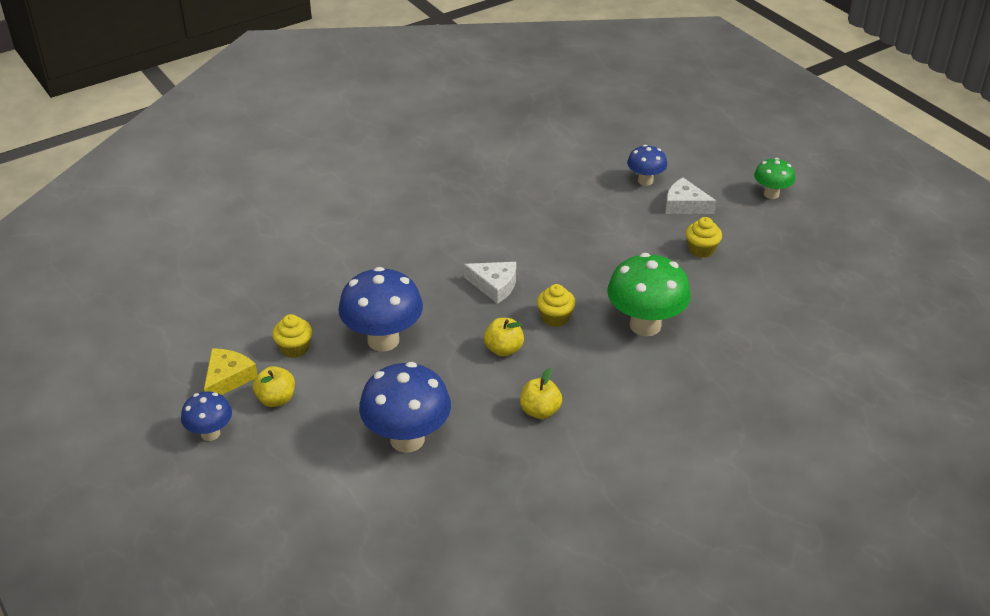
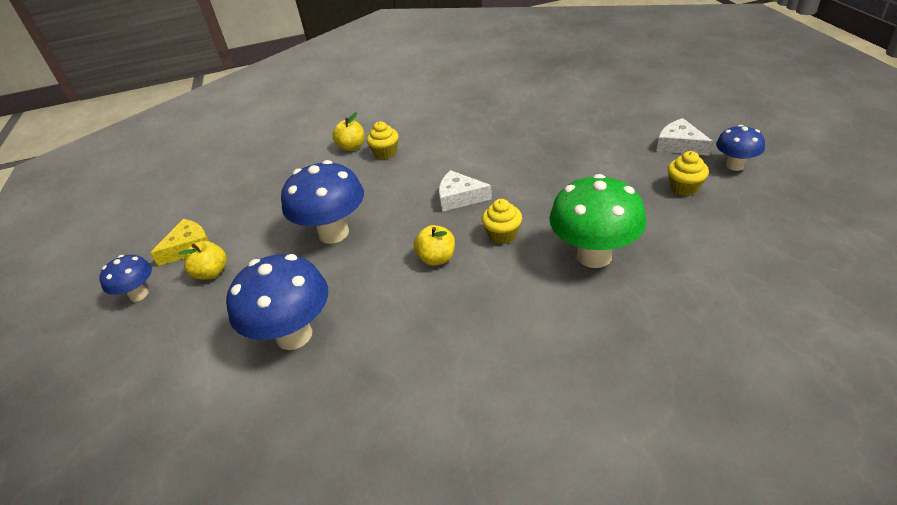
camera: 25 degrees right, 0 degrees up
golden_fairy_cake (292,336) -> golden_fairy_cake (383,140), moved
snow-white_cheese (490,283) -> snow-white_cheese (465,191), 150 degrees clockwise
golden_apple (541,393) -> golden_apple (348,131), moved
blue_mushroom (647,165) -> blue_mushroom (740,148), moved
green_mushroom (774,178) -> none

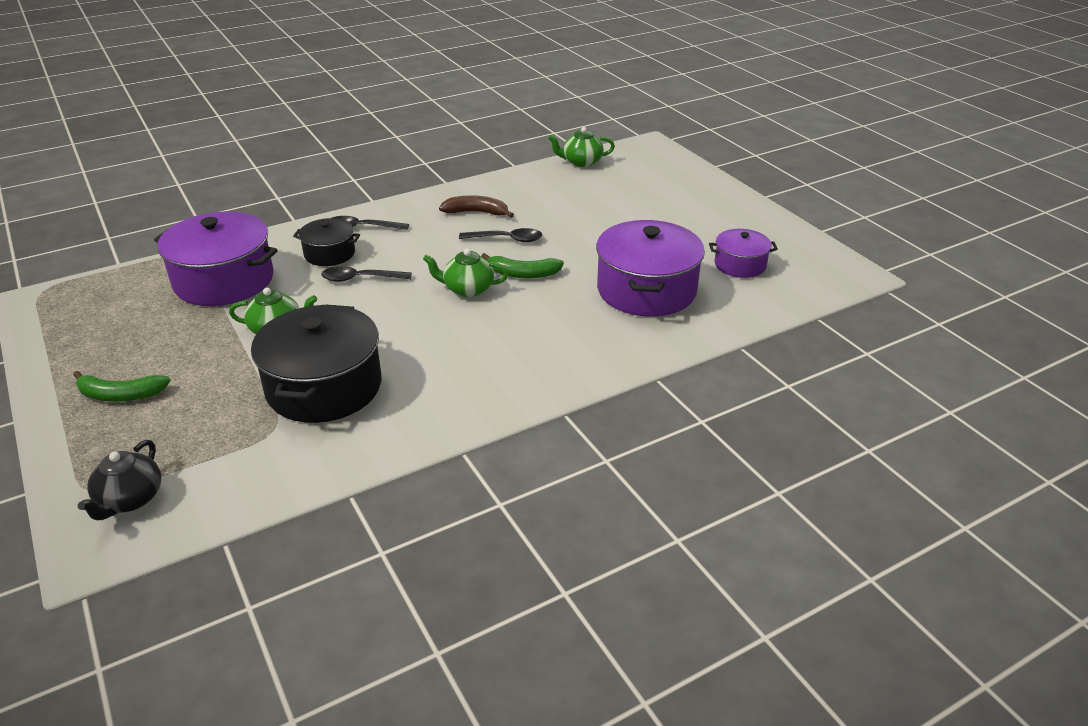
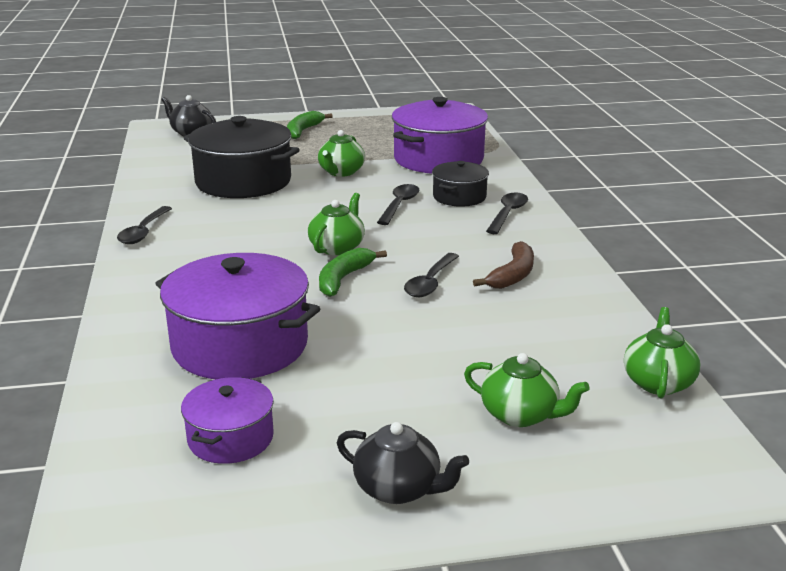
camera: 110 degrees right, 10 degrees down
none -> ebony_tablespoon (144,225)
none -> ebony_china_teapot (403,463)
none -> green_china_teapot (526,390)

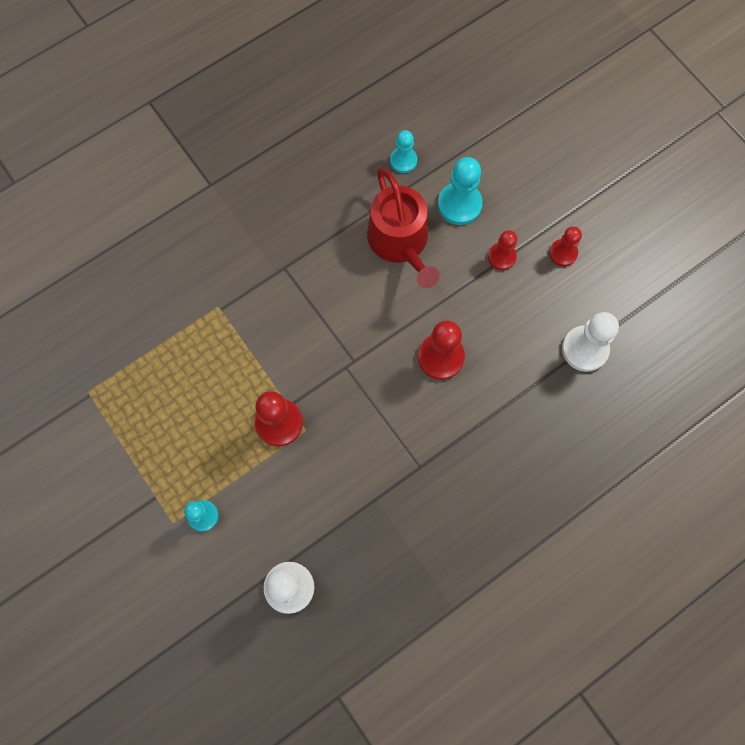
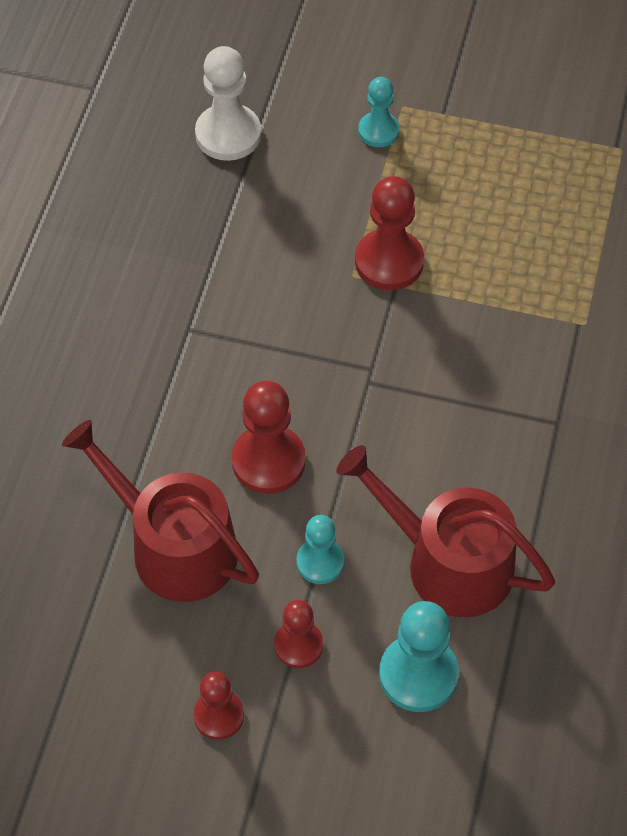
camera: 140 degrees right, 15 degrees down
aqua_game_pawn (403,151) -> aqua_game_pawn (320,549), moved
snow-white_game_pawn (590,342) -> none
none -> red_watering_pot (160,511)

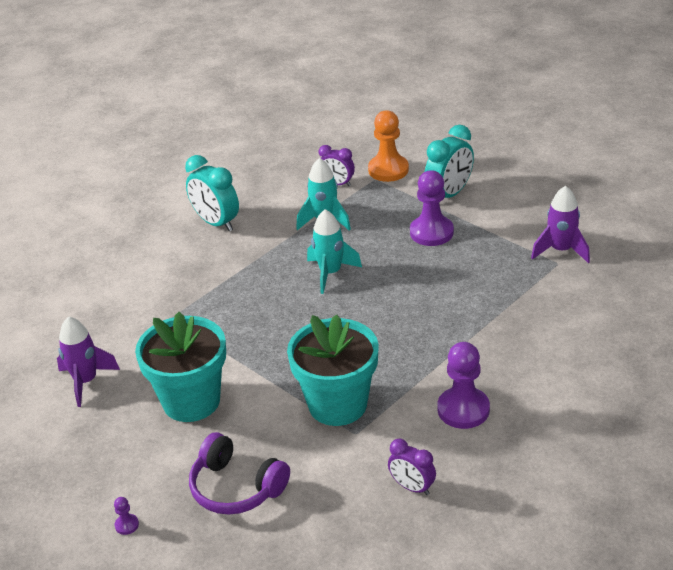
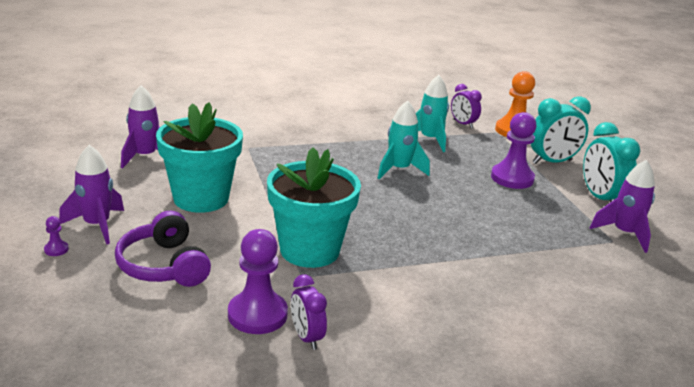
camera: 25 degrees right, 10 degrees down
aqua_alarm_clock (212,193) -> aqua_alarm_clock (611,162), moved
violet_game_pawn (463,385) -> violet_game_pawn (258,281), moved
none -> violet_spaceship (91,195)

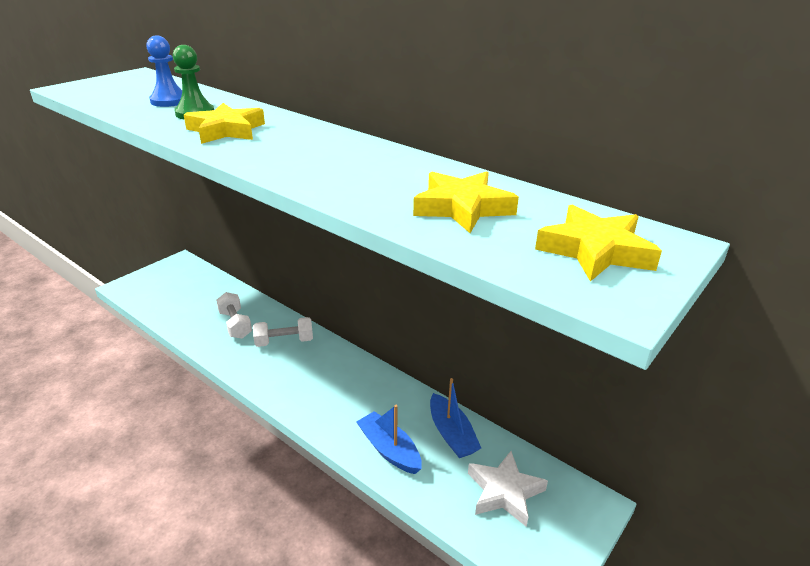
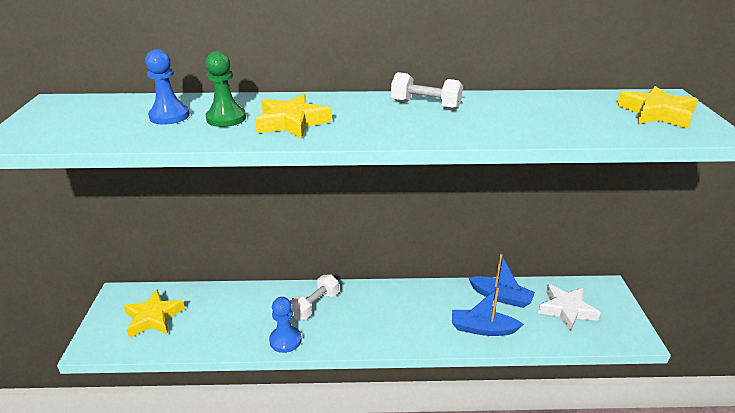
camera: 40 degrees left, 0 degrees up
snow-white_hand_weight (234,315) -> snow-white_hand_weight (427,91), moved
golden_five-pointed_star (466,202) -> golden_five-pointed_star (154,313), moved
none -> blue_game_pawn (285,325)

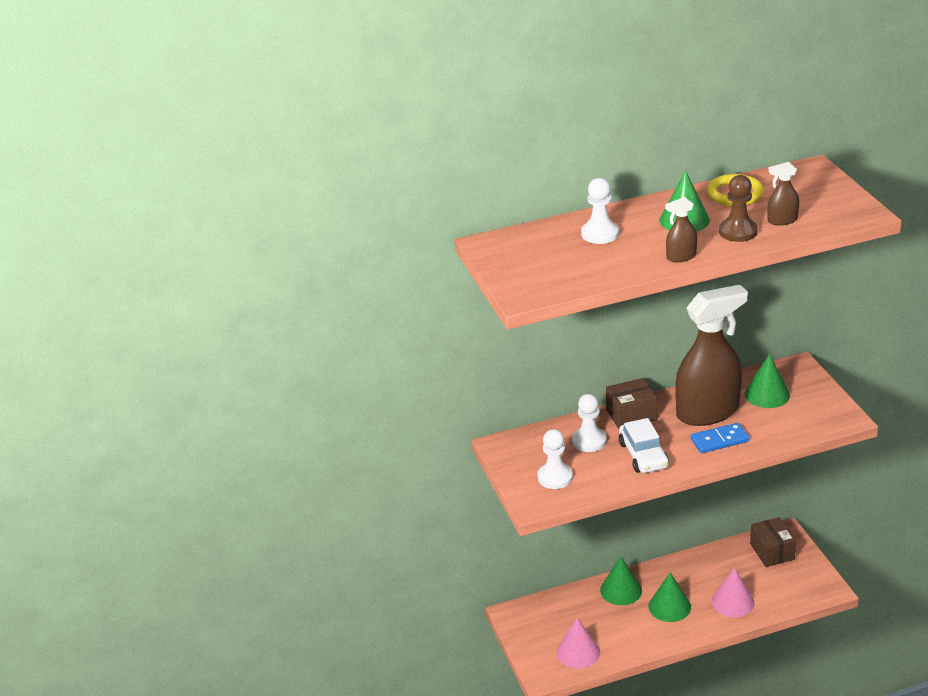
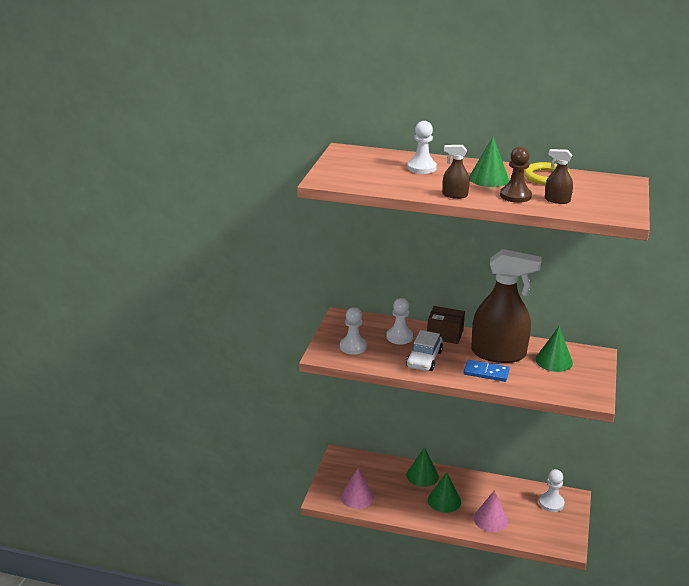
camera: 30 degrees right, 5 degrees down
russet_package (773,542) -> snow-white_game_pawn (552,490)

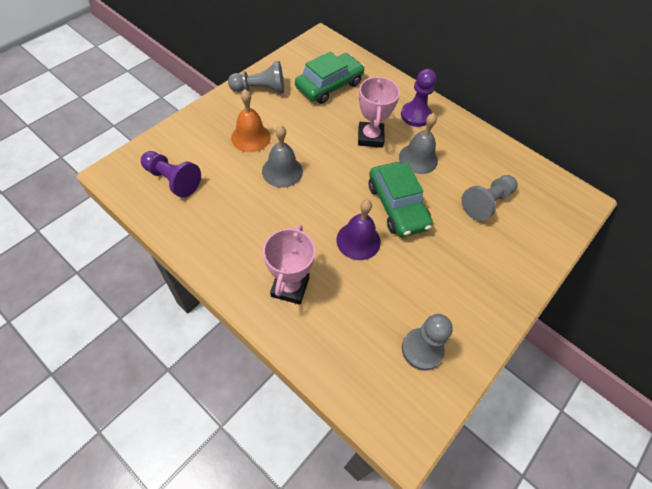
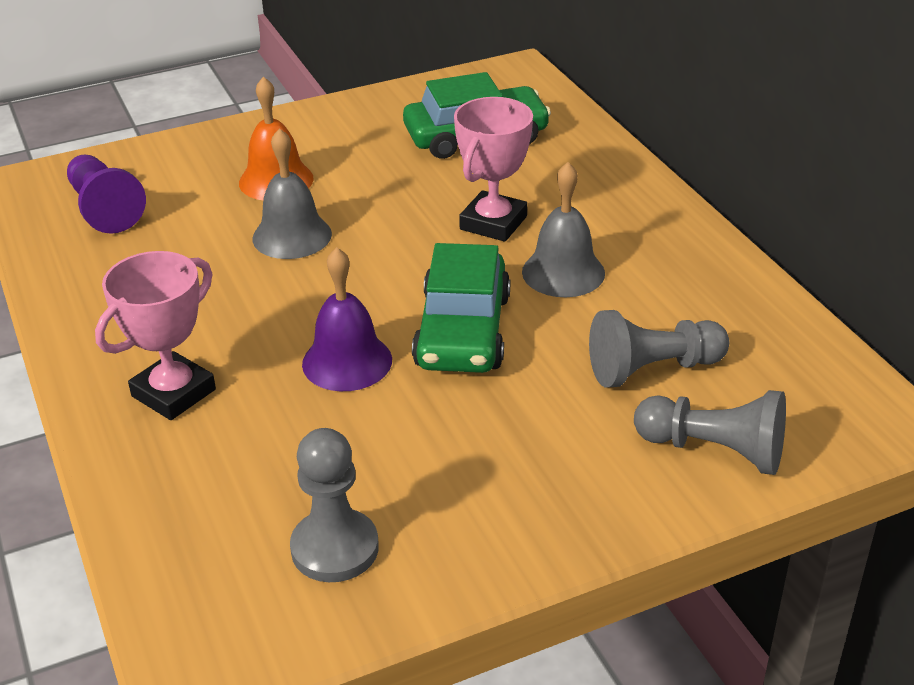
camera: 30 degrees right, 20 degrees down
gray_game_pawn (256,77) -> gray_game_pawn (710,432), moved
violet_game_pawn (418,98) -> none

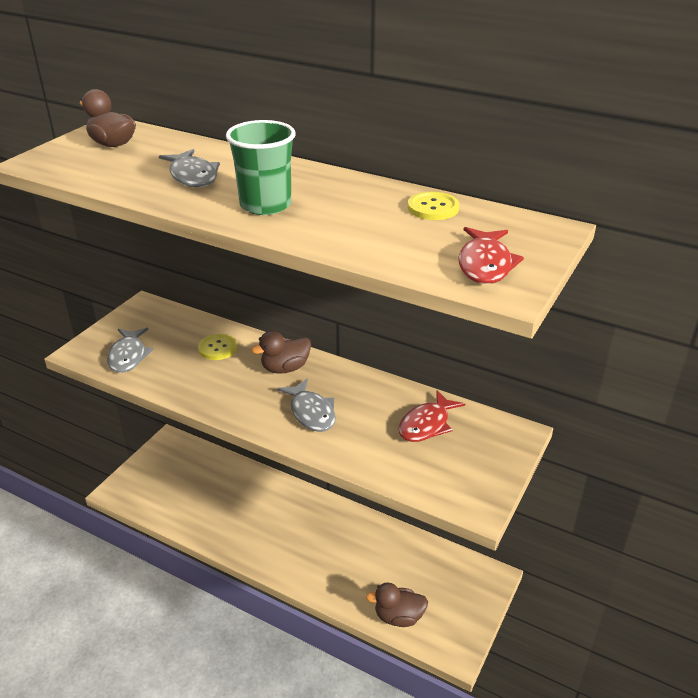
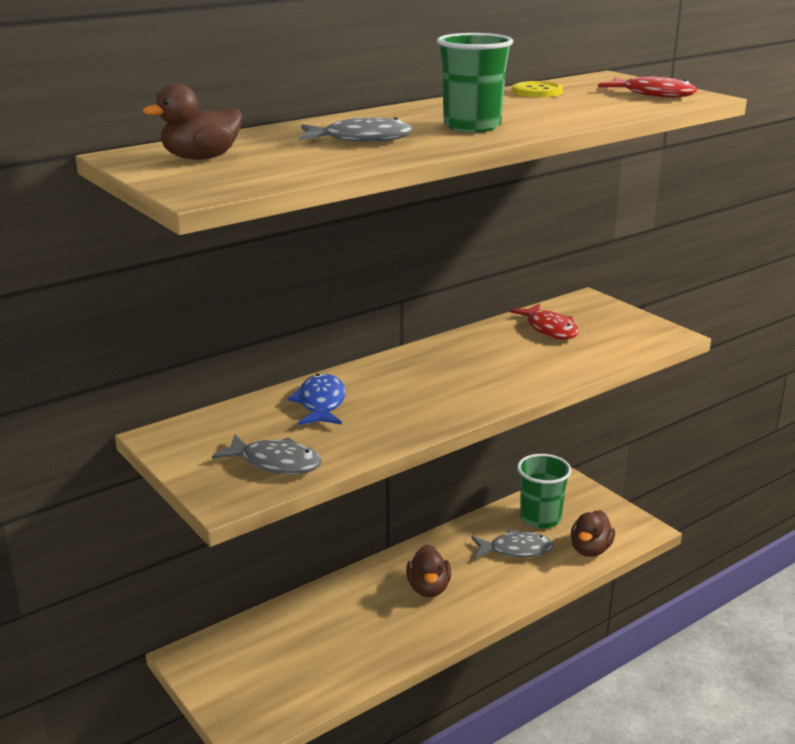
camera: 65 degrees left, 10 degrees down
golden_shirt_button (217,347) -> blue_fish (316,399)
russet_toy_duck (281,352) -> russet_toy_duck (428,571), moved
gray_fish (306,405) -> gray_fish (513,544), moved
none -> green_beaker (544,491)

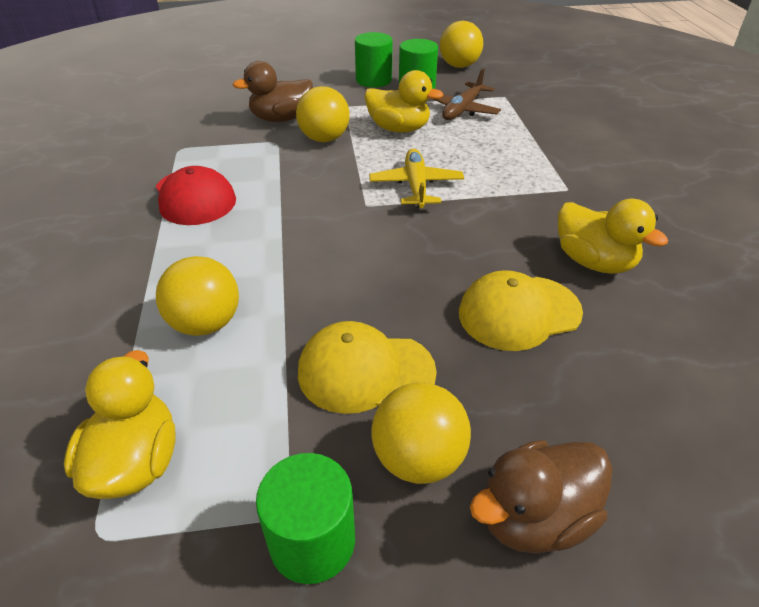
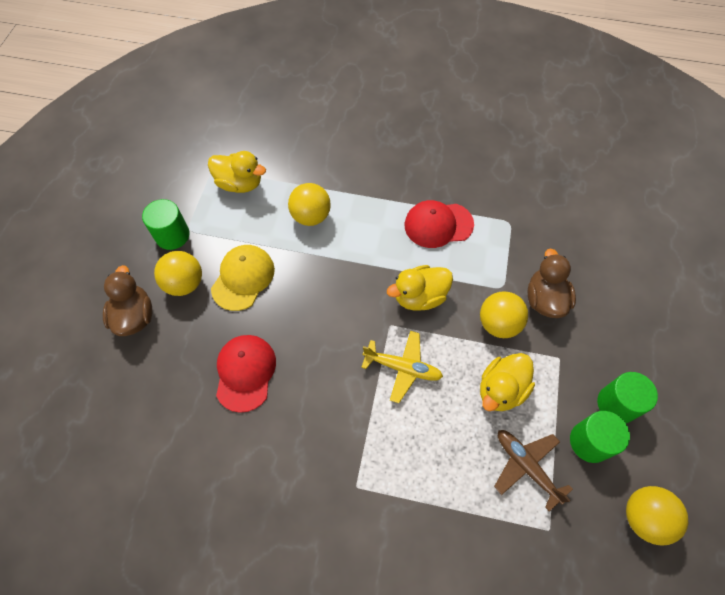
camera: 110 degrees right, 20 degrees up
golden_baseball_cap (521,310) -> red_baseball_cap (246,374)
golden_toy_duck (613,236) -> golden_toy_duck (420,288), moved

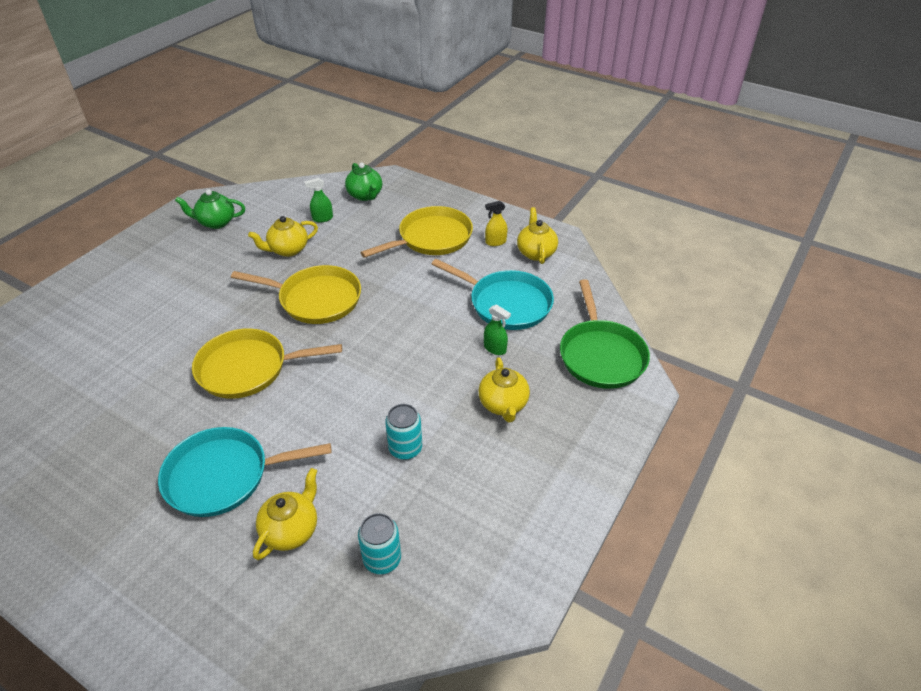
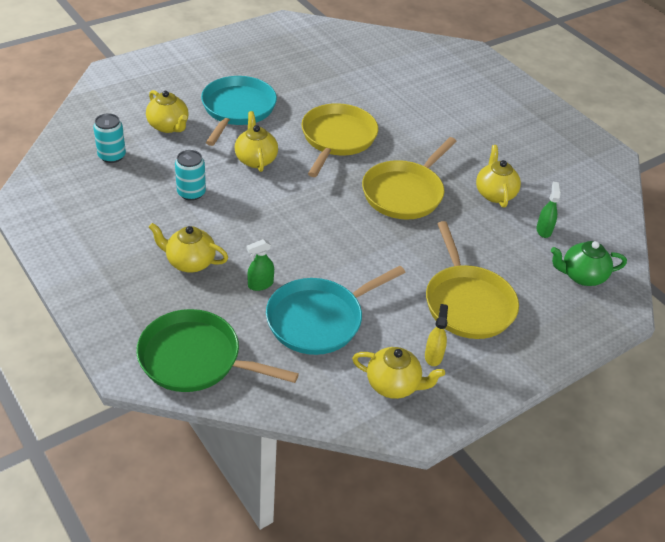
camera: 110 degrees right, 0 degrees up
green_china_teapot (210,209) -> none
none -> golden_china_teapot (256,141)

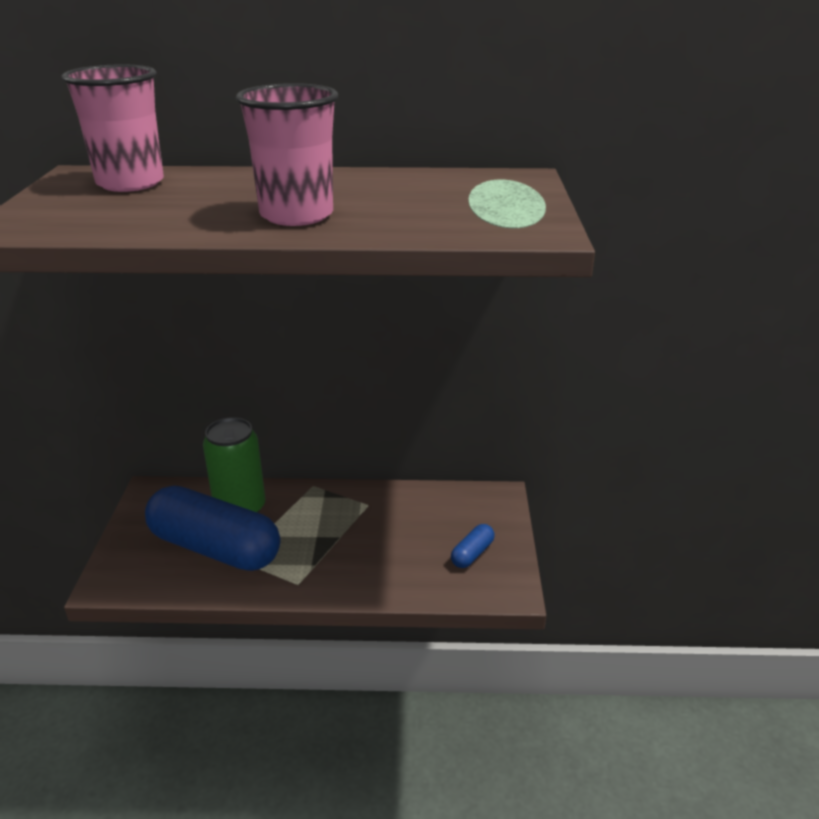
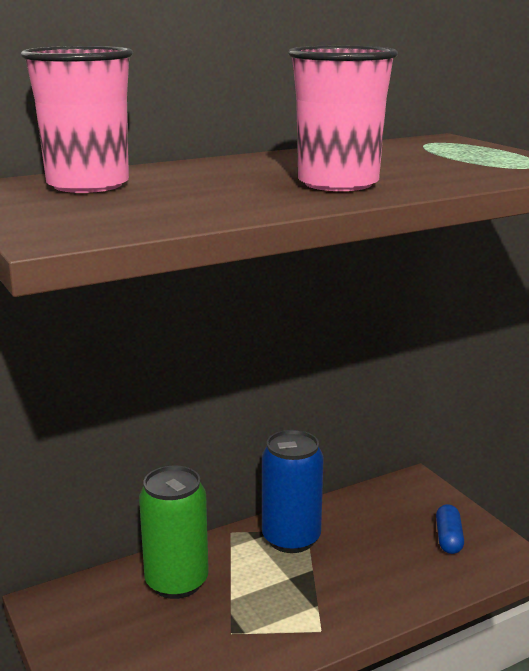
camera: 30 degrees left, 10 degrees down
blue_pill_shape (212,528) -> none
none -> blue_can (293,491)

